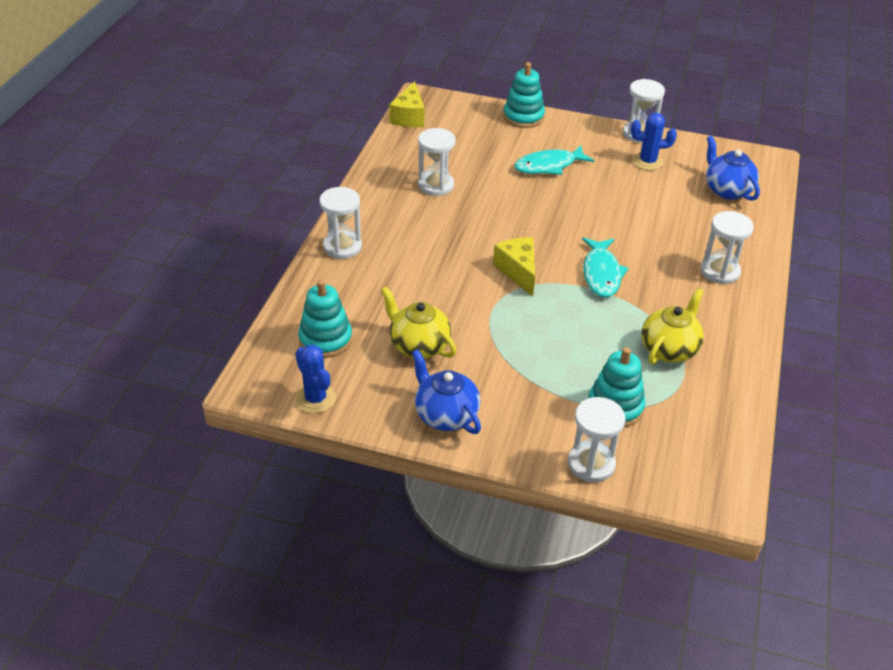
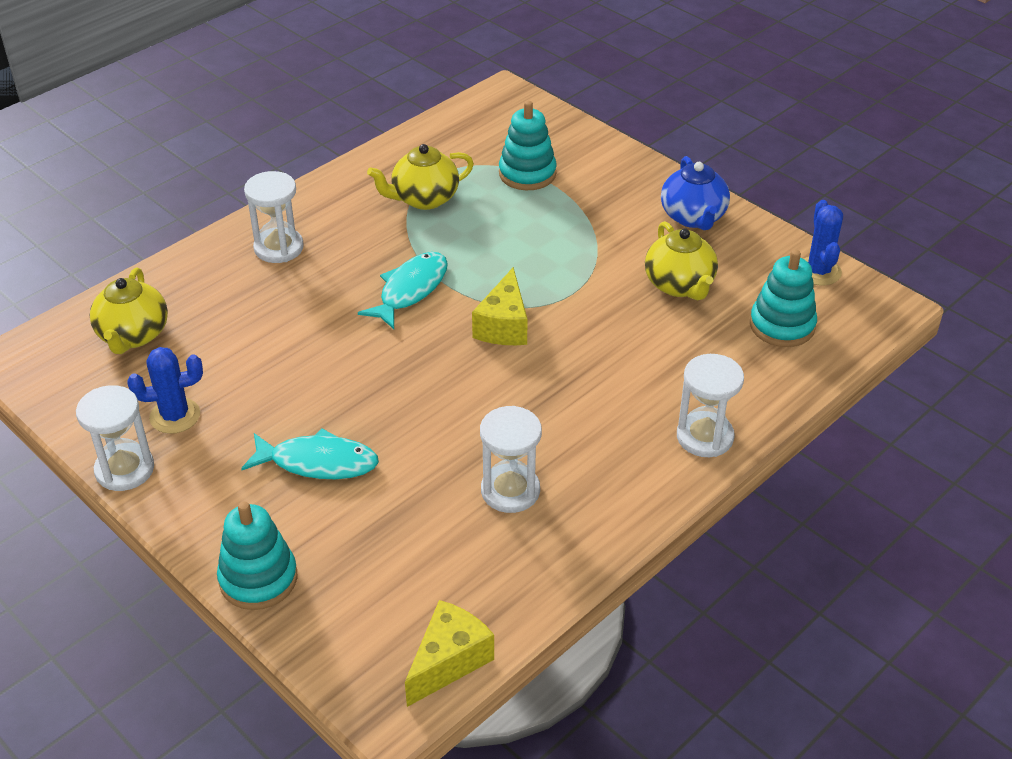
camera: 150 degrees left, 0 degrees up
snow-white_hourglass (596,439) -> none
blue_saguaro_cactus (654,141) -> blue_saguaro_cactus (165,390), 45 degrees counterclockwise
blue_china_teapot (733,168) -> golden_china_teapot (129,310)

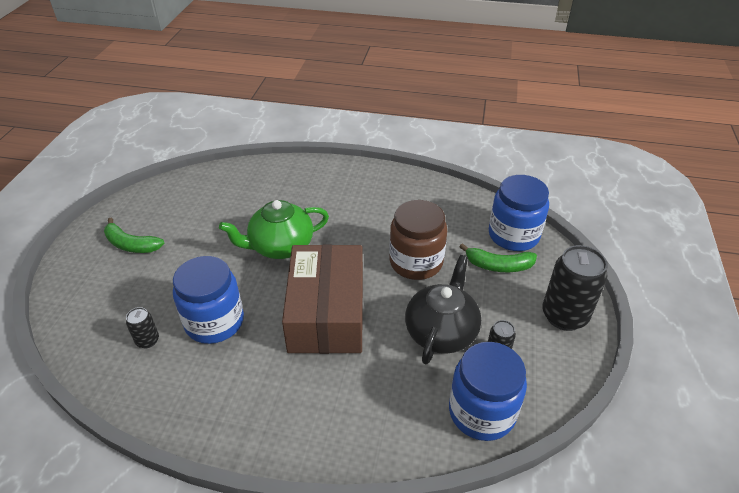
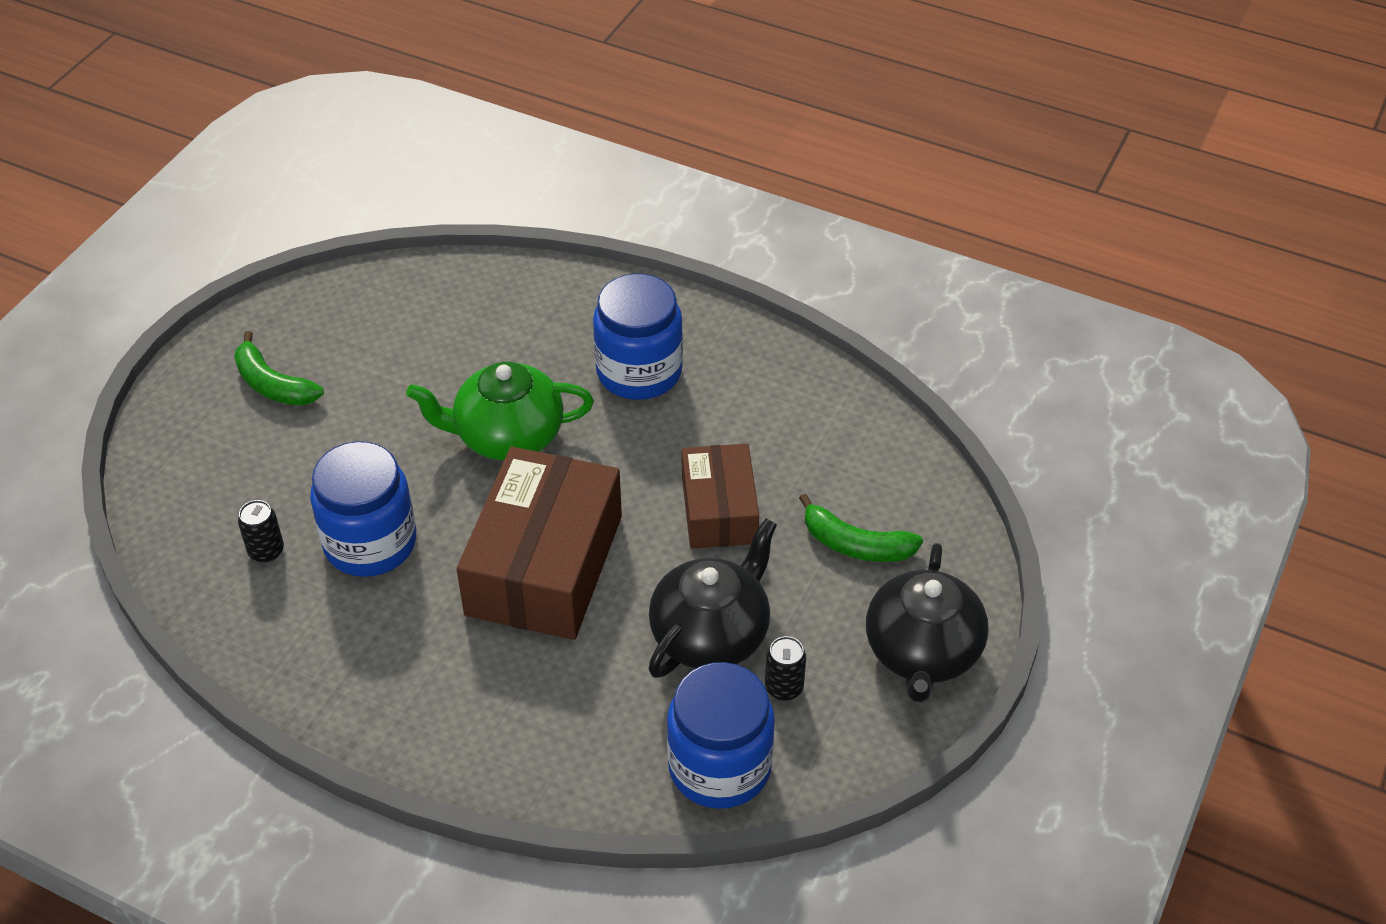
camera: 15 degrees right, 5 degrees up
russet_preserve_jar (418,240) -> russet_package (720,496)
blue_preserve_jar (519,213) -> blue_preserve_jar (638,337), moved
ebony_can (575,288) -> ebony_china_teapot (927,622)

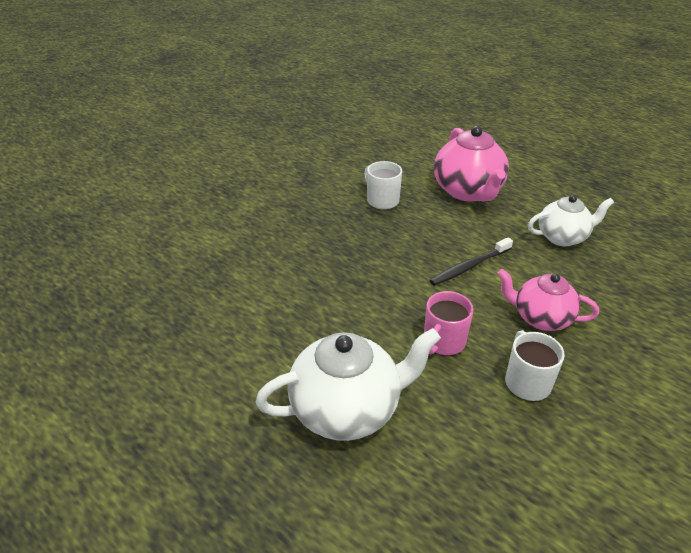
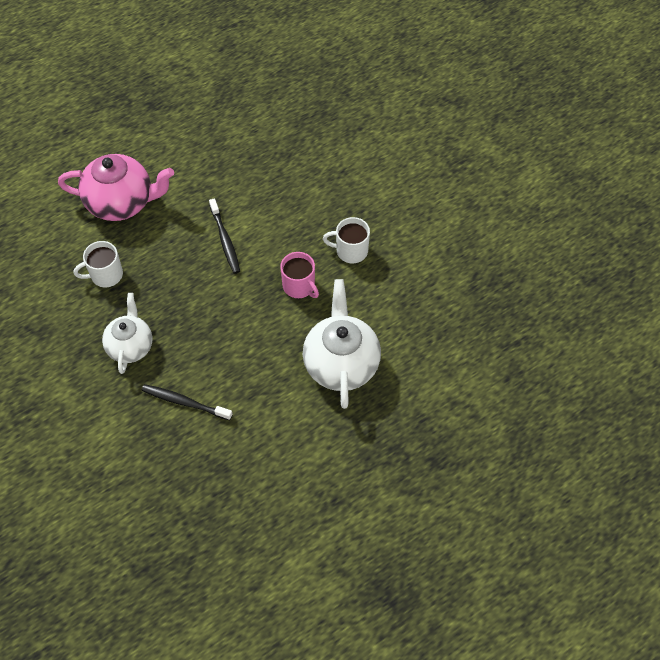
camera: 75 degrees left, 20 degrees up
pink_china_teapot (548,300) -> none
snow-white_china_teapot (571,220) -> snow-white_china_teapot (127,333), moved
none -> ebony_dental_brush (187,402)

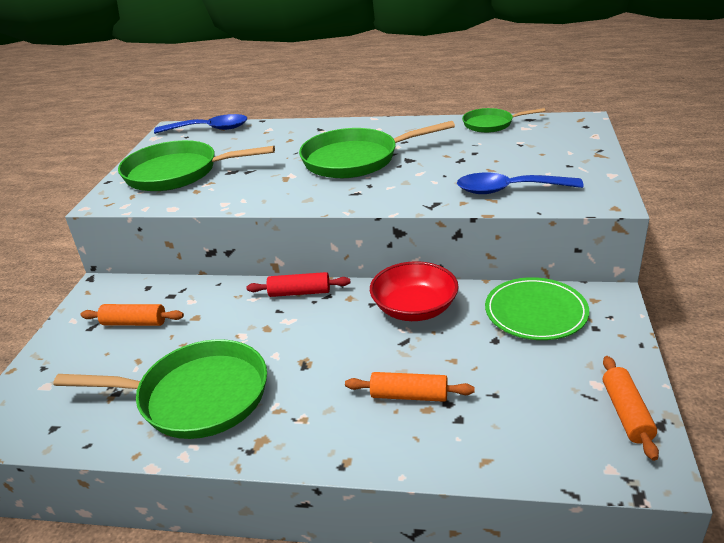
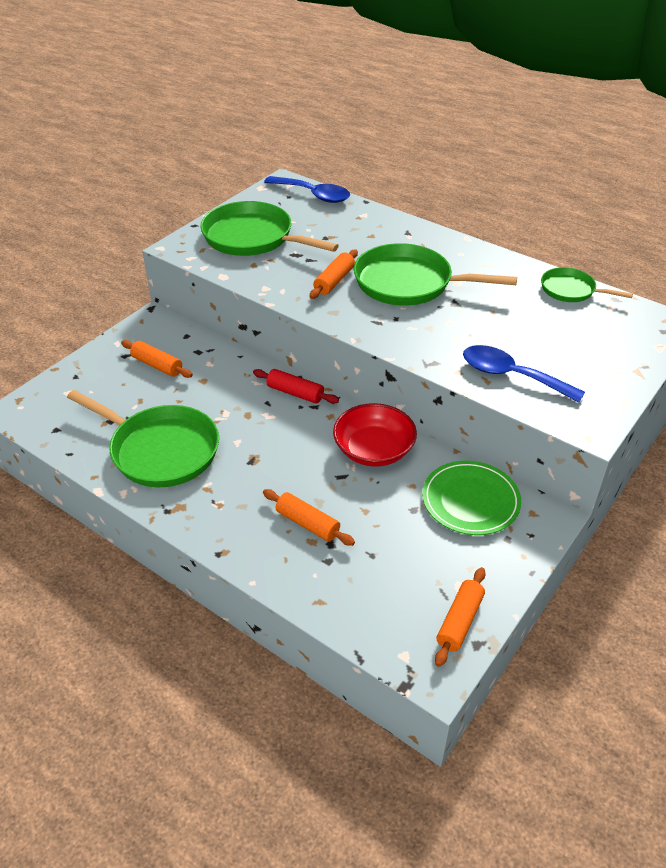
camera: 25 degrees right, 10 degrees up
none -> orange_dough_roller (333,274)

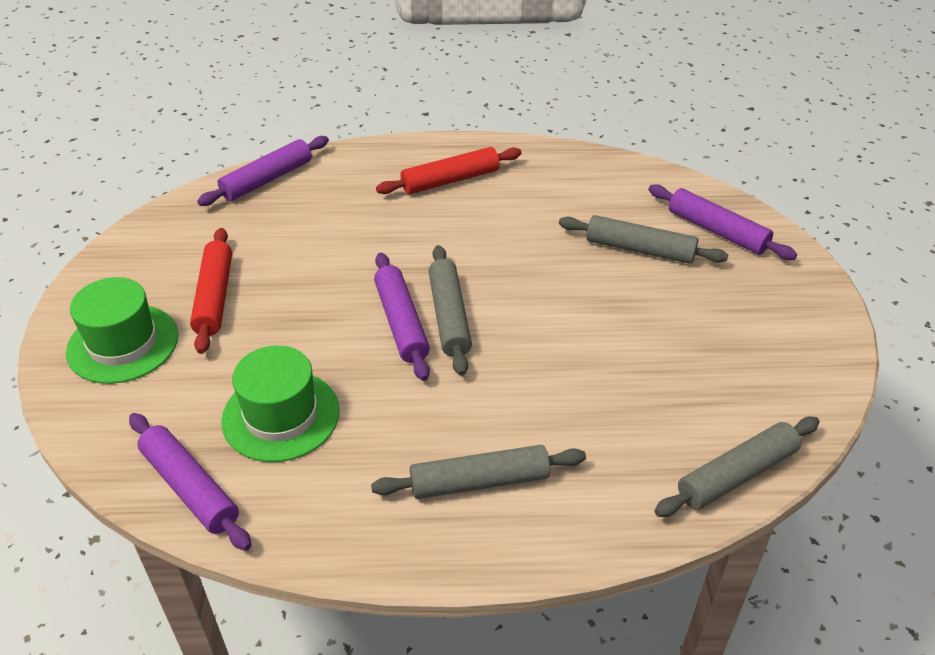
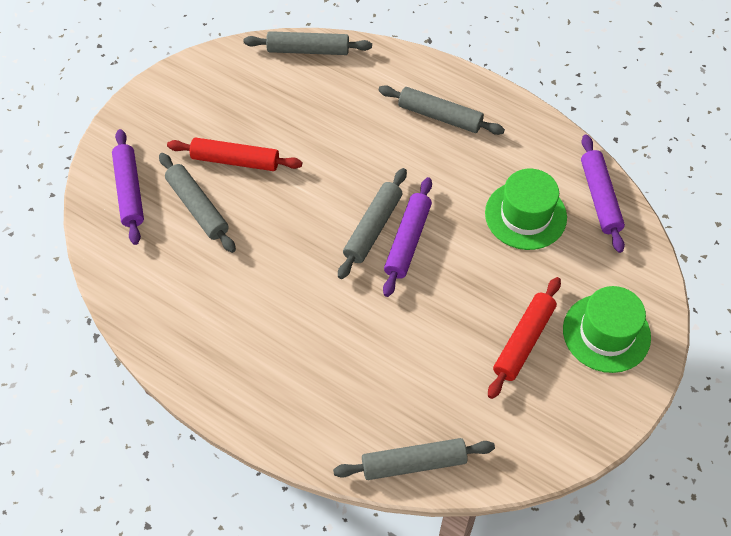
camera: 145 degrees left, 15 degrees up
violet_dough_roller (263,171) -> gray_dough_roller (414,459)
red_dough_roller (449,170) -> red_dough_roller (234,154), moved

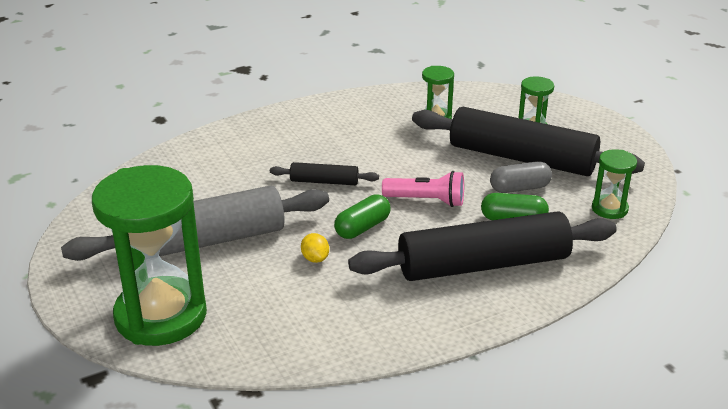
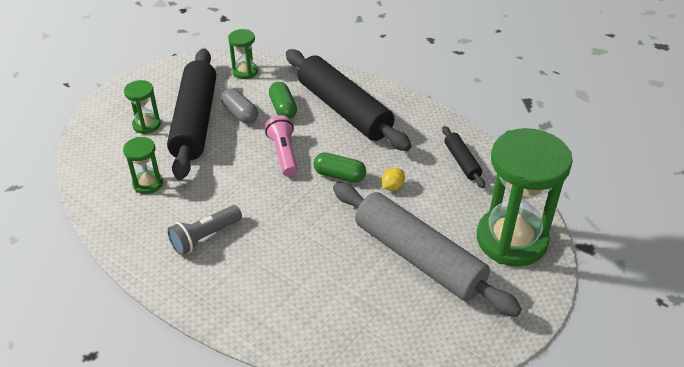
camera: 115 degrees left, 10 degrees up
ebony_dough_roller (324,173) -> ebony_dough_roller (463,157), moved
none -> gray_flashlight (205,230)

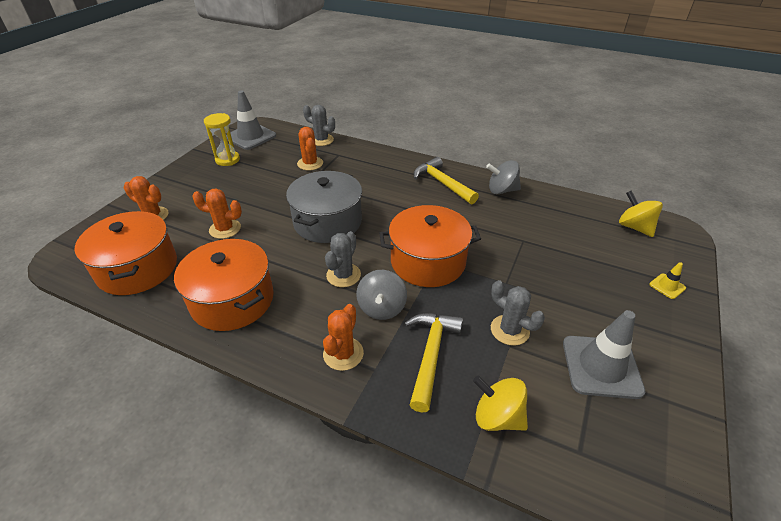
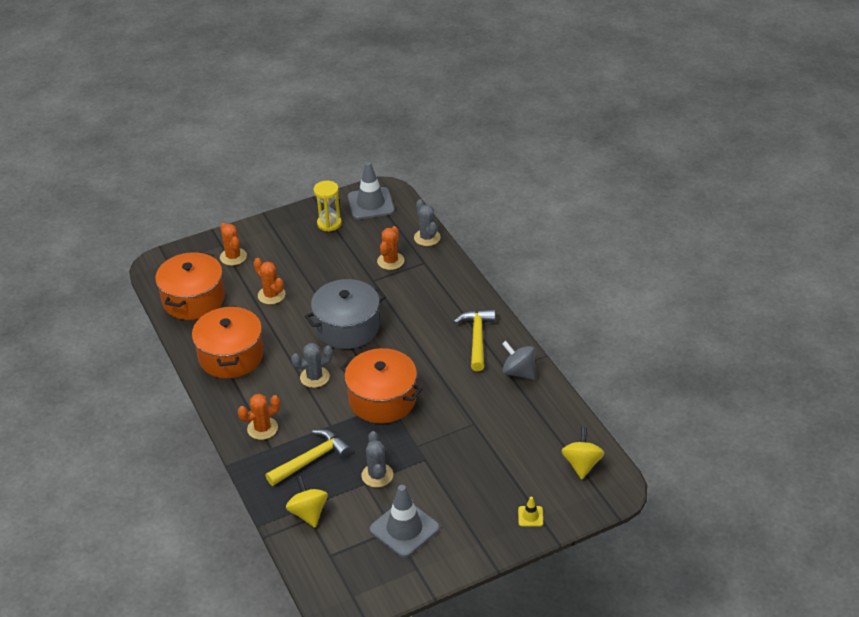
camera: 40 degrees right, 0 degrees up
gray_spinning_top (381,295) -> none

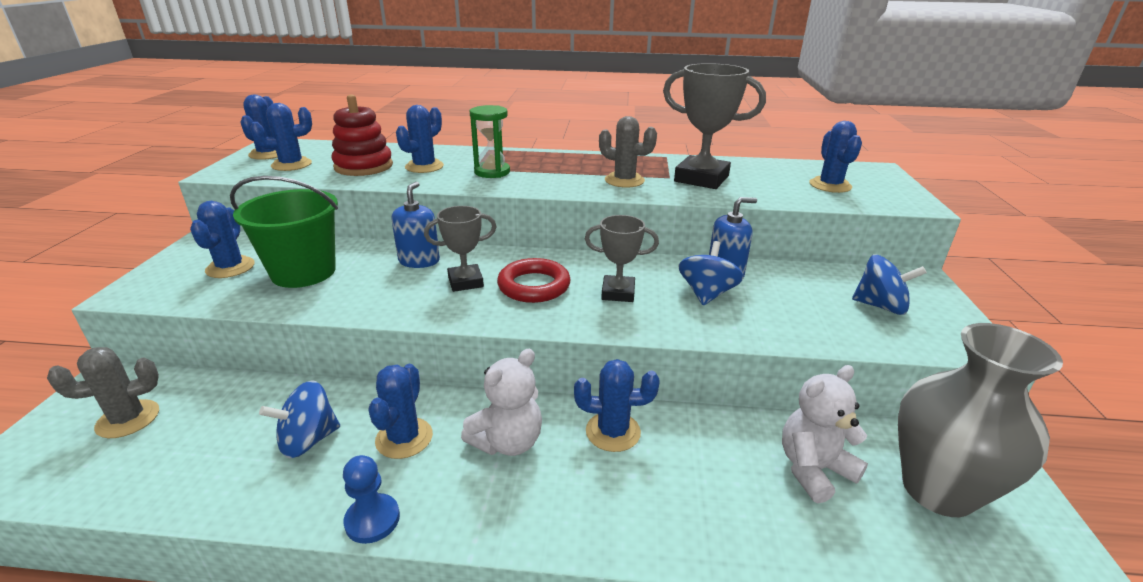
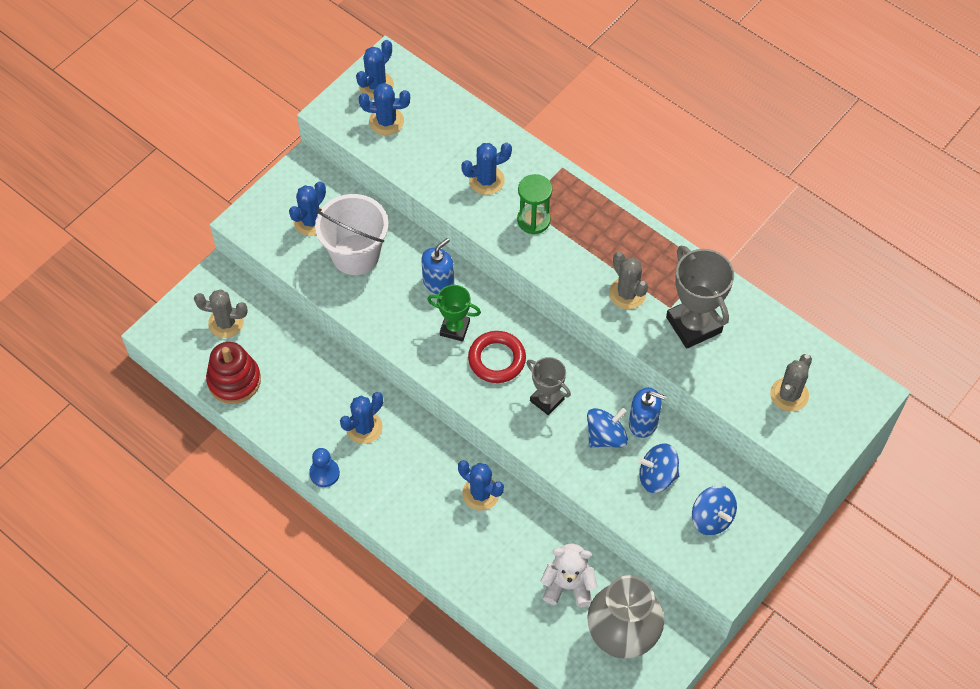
camera: 35 degrees right, 30 degrees up
green_pail (284,232) -> snow-white_pail (352,234)
blue_spinning_top (299,419) -> blue_spinning_top (658,468), moved
red_ring_stacker (362,135) -> red_ring_stacker (233,373), moved
gray_award_cup (460,249) -> green_award_cup (454,313)
snow-white_stuffed_bear (501,402) -> none
blue_saguaro_cactus (835,157) -> gray_saguaro_cactus (791,383)

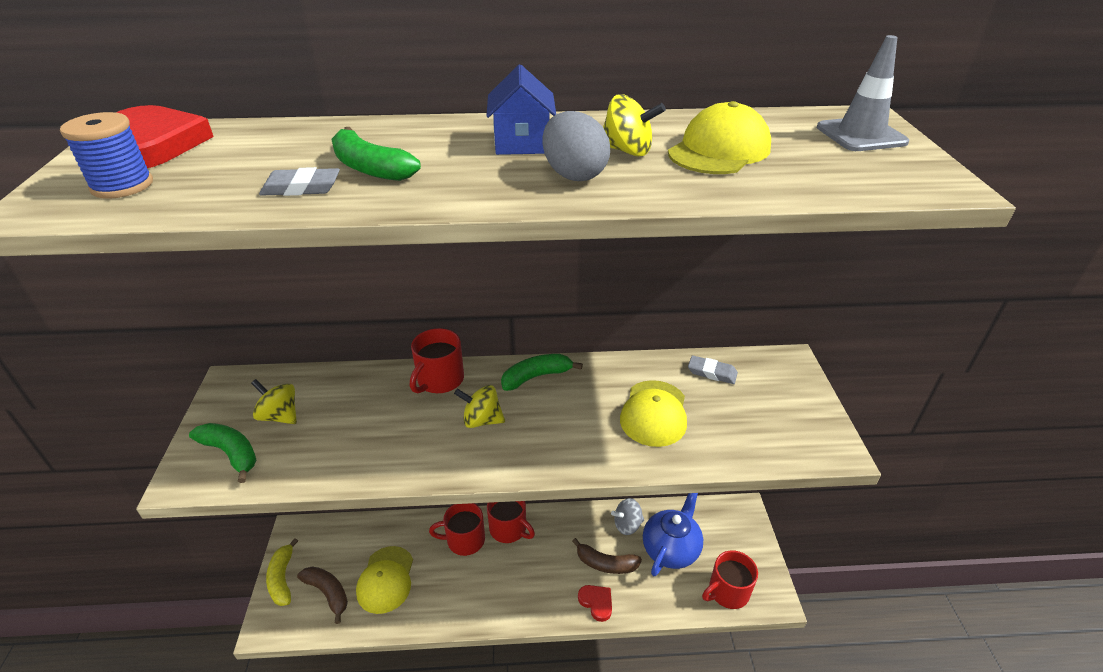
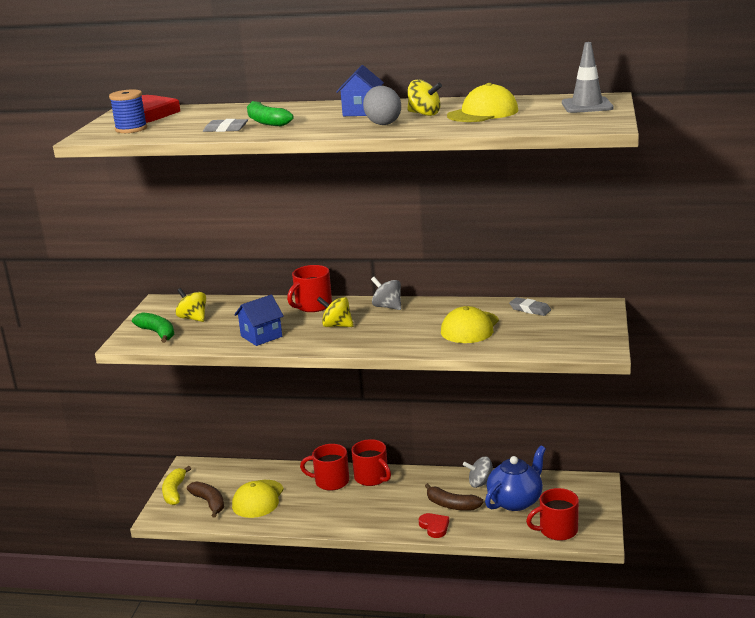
camera: 15 degrees right, 15 degrees down
green_toy_banana (542,372) -> gray_spinning_top (386,293)
none -> blue_house (259,320)

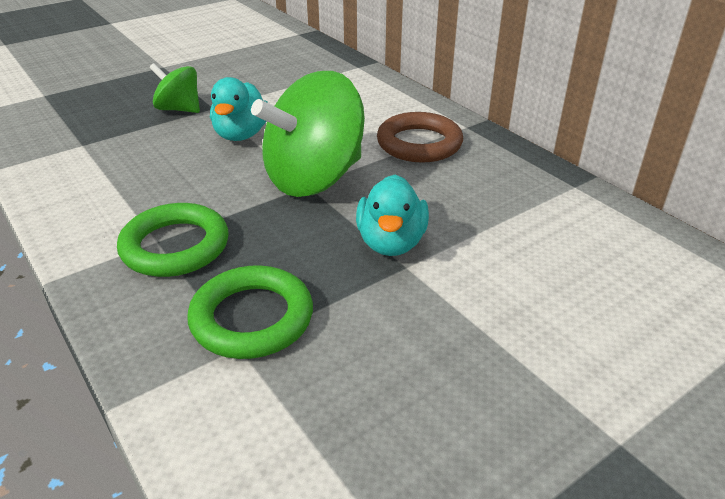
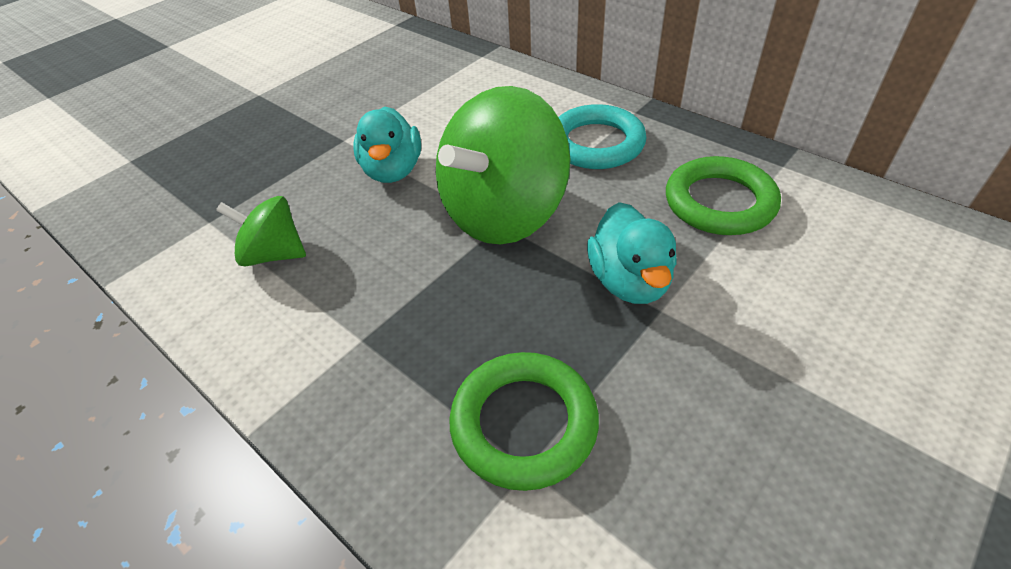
camera: 10 degrees left, 10 degrees up
green_hoop (172,240) -> green_hoop (723,195), moved
green_spinning_top (174,88) -> green_spinning_top (261,231), moved
russet_hoop (420,137) -> aqua_hoop (602,136)

